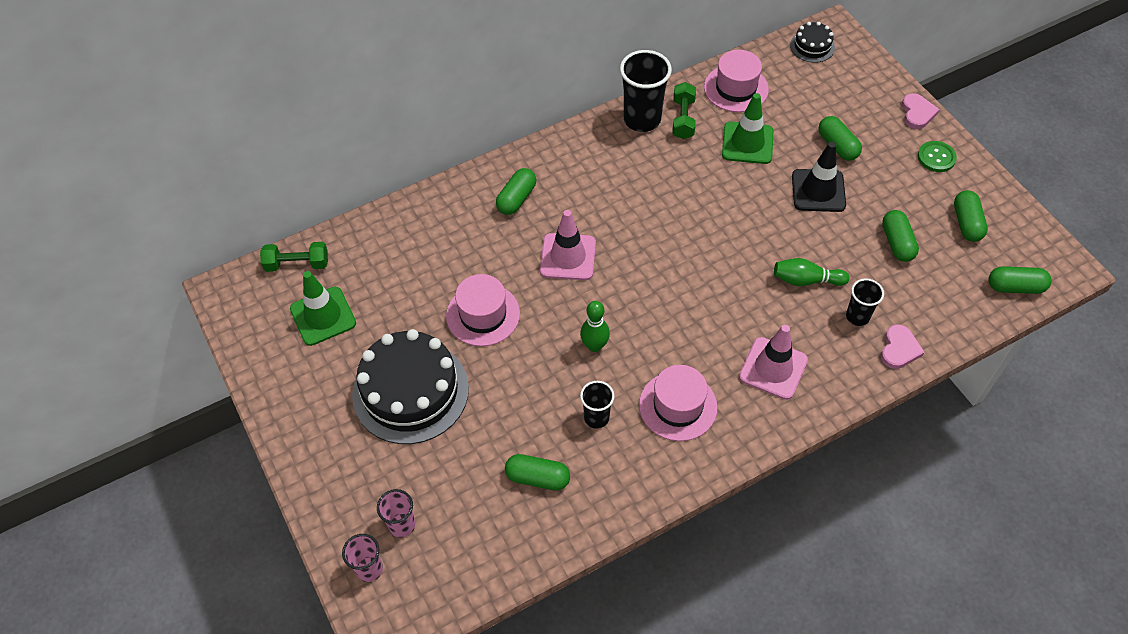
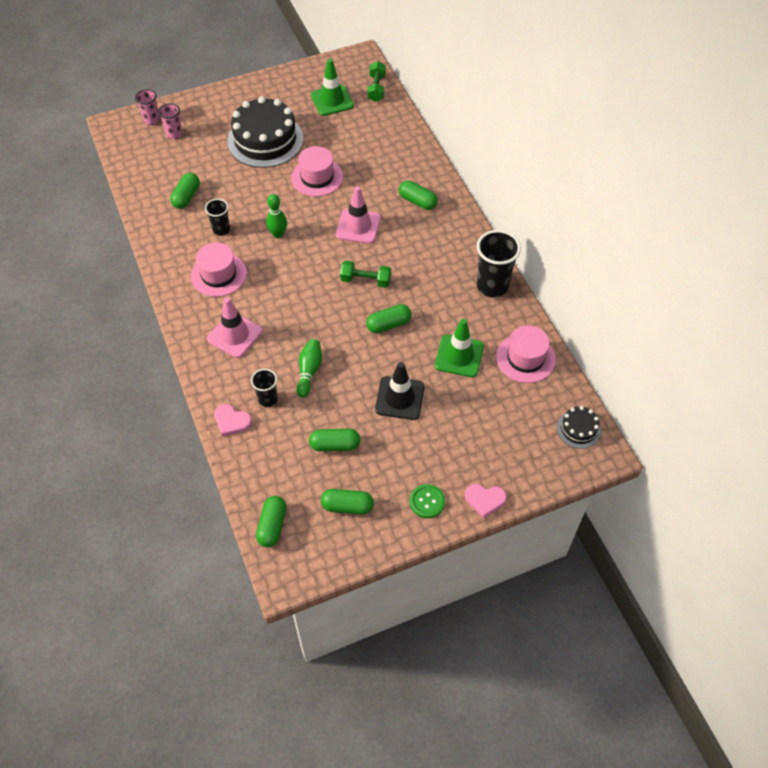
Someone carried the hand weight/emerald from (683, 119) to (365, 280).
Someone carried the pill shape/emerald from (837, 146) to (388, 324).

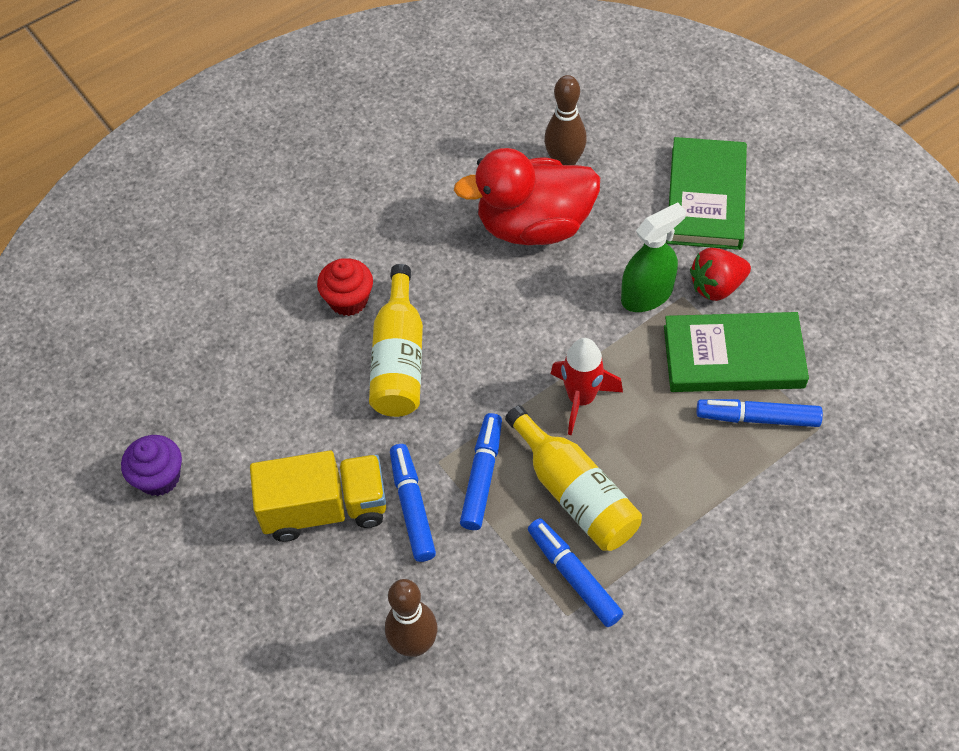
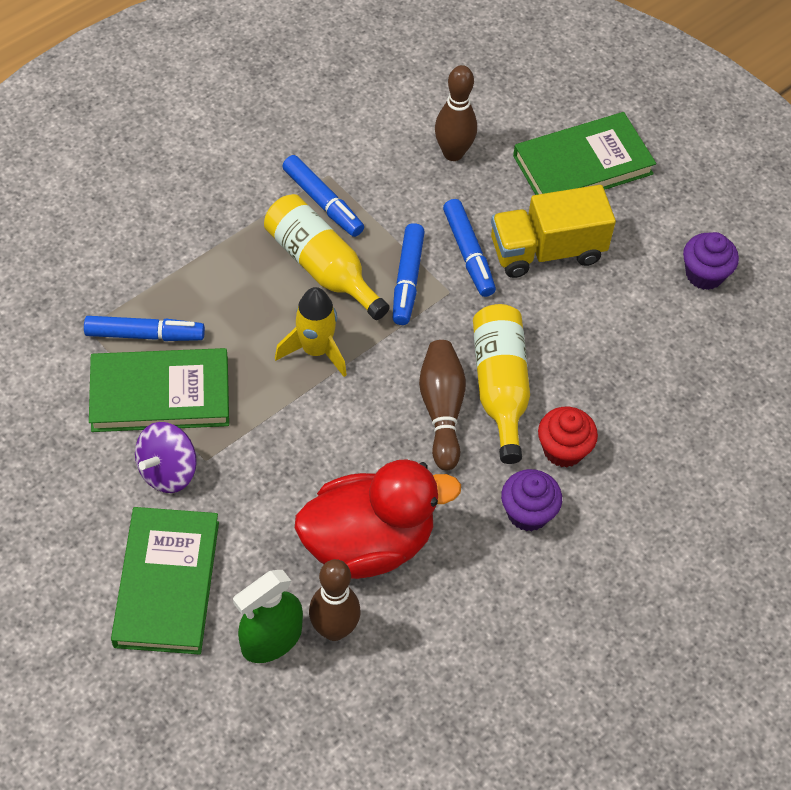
Someone put down the tenpin/brown at (442, 410).
Someone put down the cupcake/purple at (528, 513).
Someone put down the hardback/emerald at (583, 165).
Someone carried the sprayer/emerald from (647, 295) to (271, 639).
Someone swapped the toy strawberry/red at (716, 287) for the spinning top/purple at (168, 471).
Someone repainted the rocket/red at (581, 399), which became the rocket/bright yellow at (316, 350).

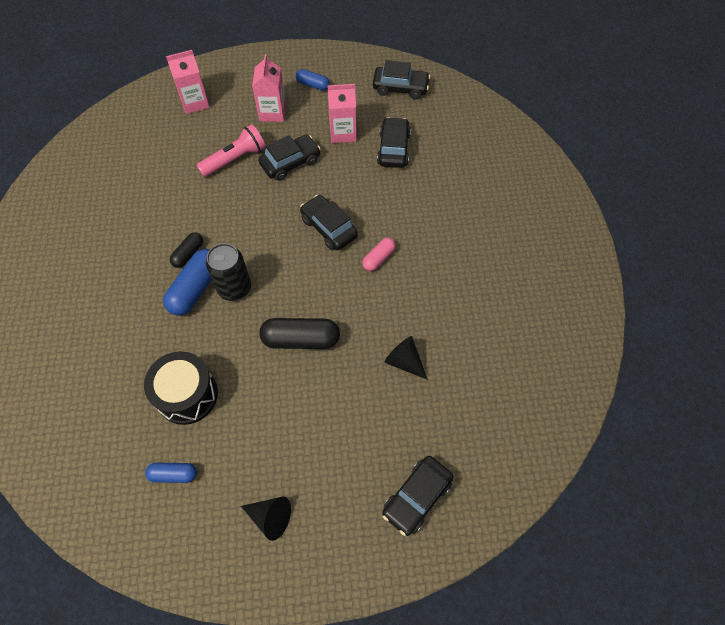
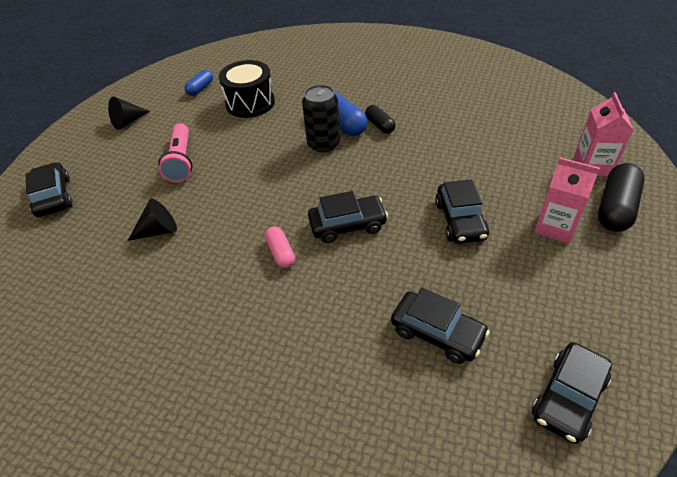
Someone took away the pill shape/blue at (313, 85).
Someone took away the carton/rosy at (343, 133).
Someone carried the pocket torch/rosy from (235, 159) to (181, 161).
Someone carried the pill shape/black from (301, 339) to (615, 208).

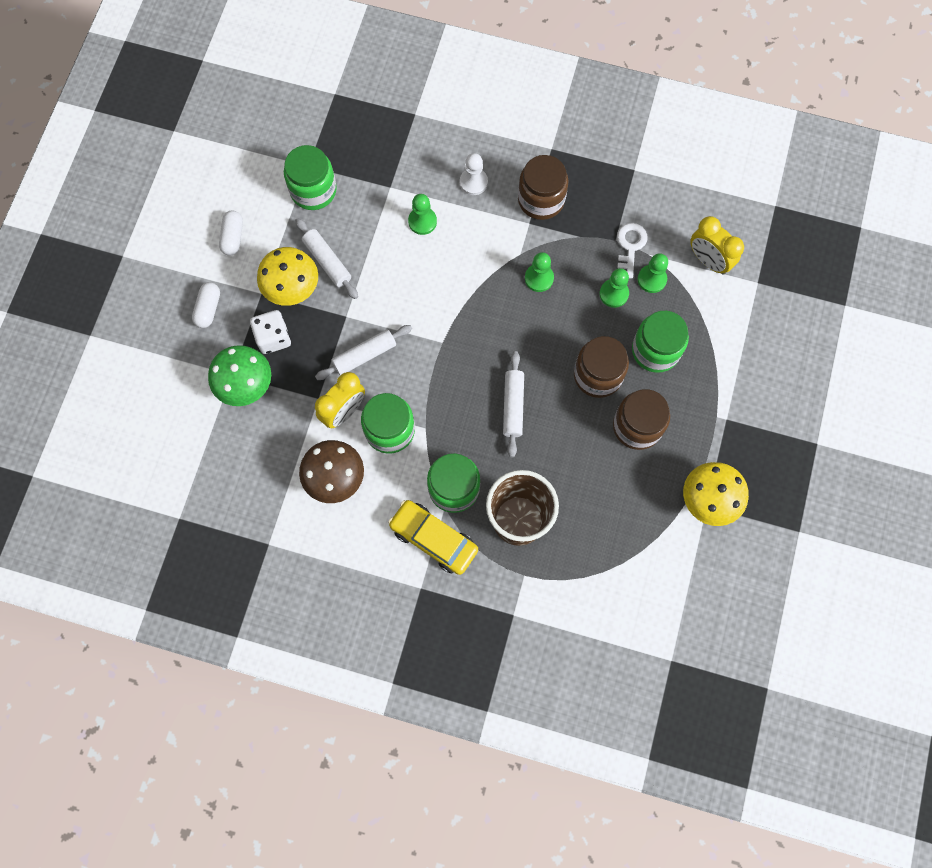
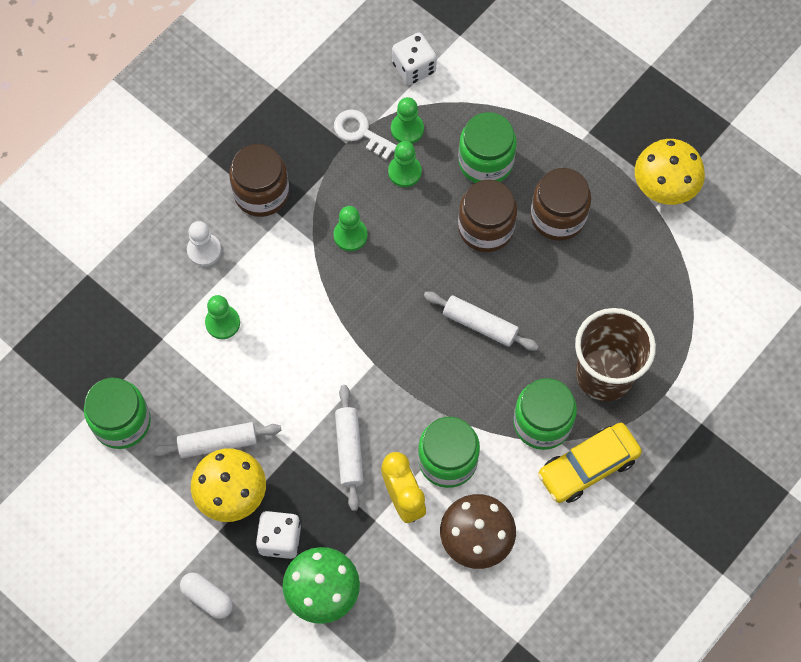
Someone took away the pill shape/white at (233, 237).
Someone swapped the alarm clock/bright yellow at (708, 261) for the game die/white at (414, 68).

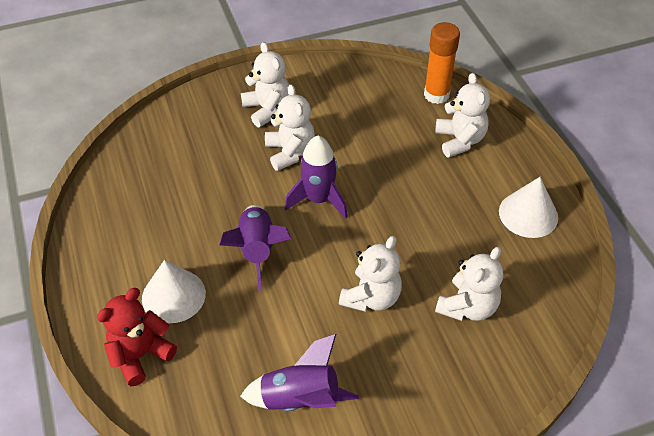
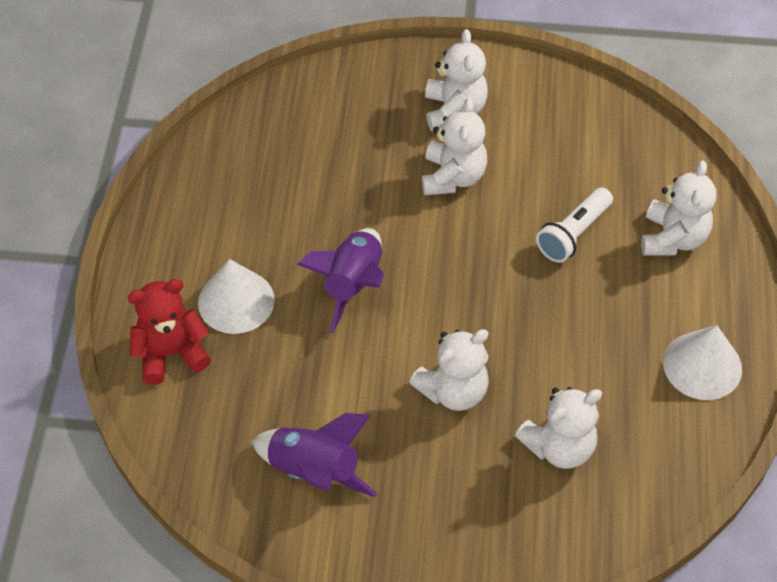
Someone took away the rocket/purple at (318, 199).
Someone took away the glue/bright orange at (436, 95).
Someone put down the pocket torch/white at (573, 234).

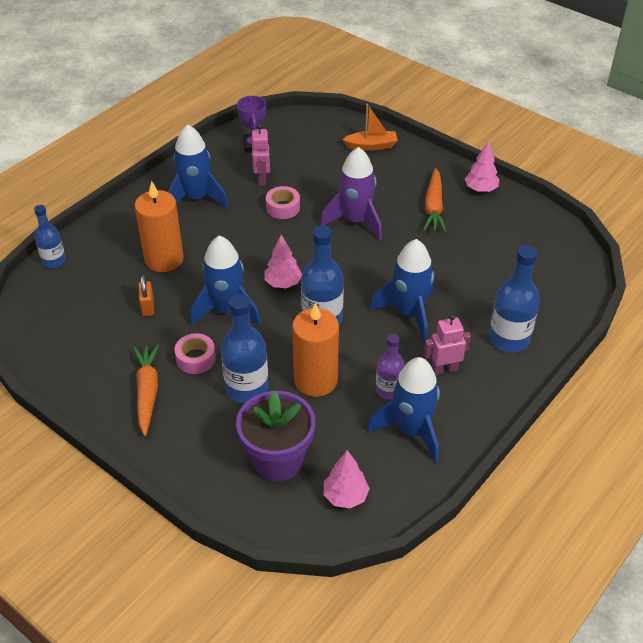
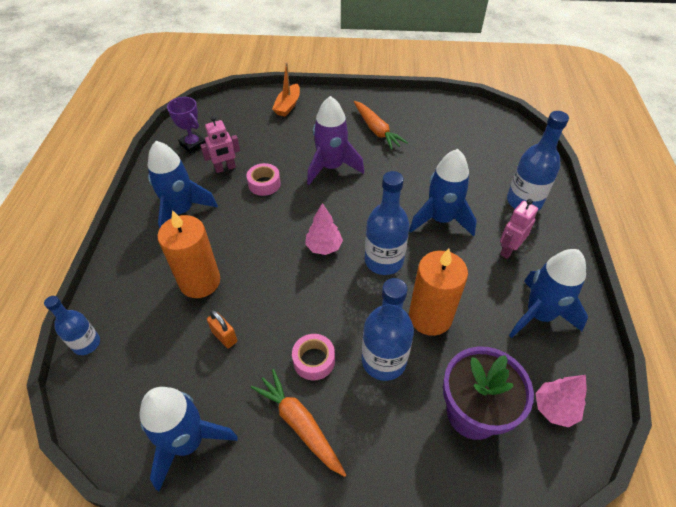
Someone took away the flask/purple at (388, 390).
Someone took away the toy tree/rosy at (480, 189).
Someone carried the rocket/blue from (226, 310) to (188, 442).
Someone rotated the robot figure/rosy at (262, 179) by 105 degrees clockwise.
Someone rotated the sailboat/bright orange at (371, 146) by 150 degrees clockwise.

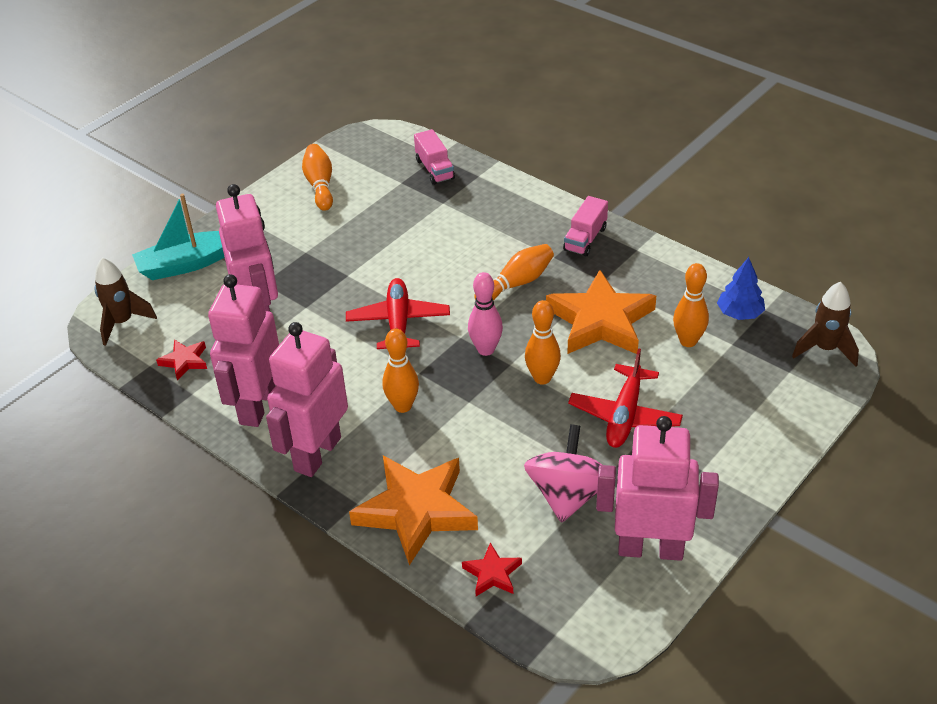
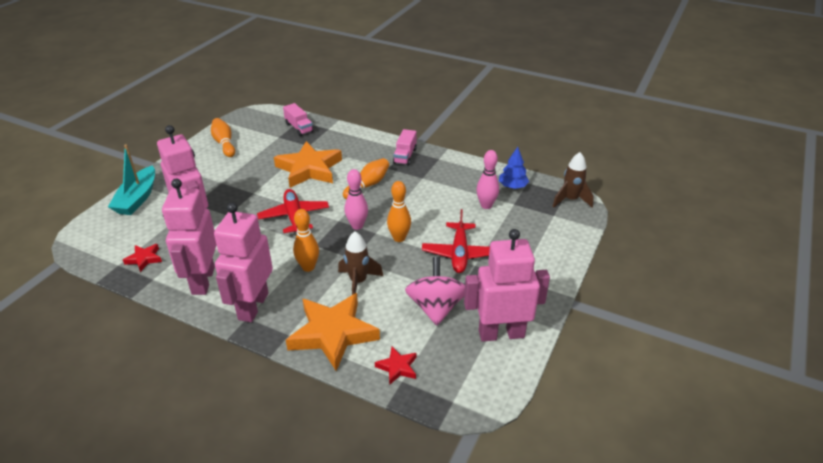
Someone carried the rocket/brown from (122, 322) to (358, 282).
Someone carried the star shape/bright orange from (601, 321) to (309, 169).
Someone repainted the tenpin/bright orange at (688, 341), which became the tenpin/rosy at (486, 205).
Someone rotated the sailboat/aqua at (187, 264) by 45 degrees counterclockwise.

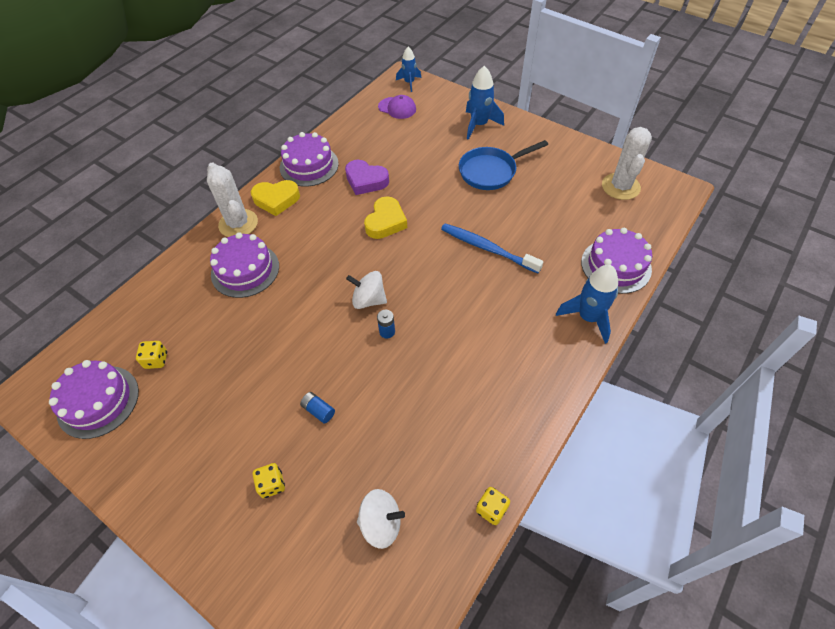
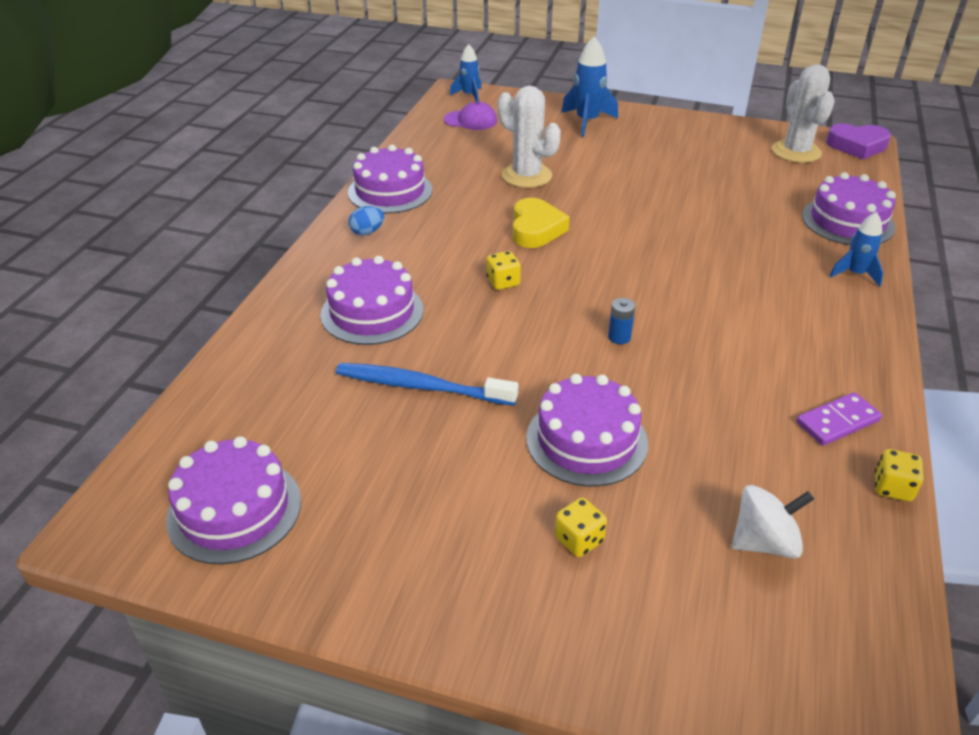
Someone took away the spinning top/white at (368, 300).
Someone took away the frying pan/blue at (490, 171).
Someone put down the domino/purple at (837, 422).
Someone carried the game die/bright yellow from (156, 360) to (503, 282).
Someone carried the cactus/white from (238, 224) to (526, 176).
Someone carried the heart/purple from (366, 181) to (857, 146).
Someone carried the tooth brush/blue from (487, 248) to (422, 387).
Someone swapped the heart/bright yellow at (276, 200) for the egg/blue at (367, 232).
Someone swapped the AA battery/blue at (318, 410) for the cake/purple at (586, 440).
Someone scaled the rocket/blue at (588, 317) by 0.64.

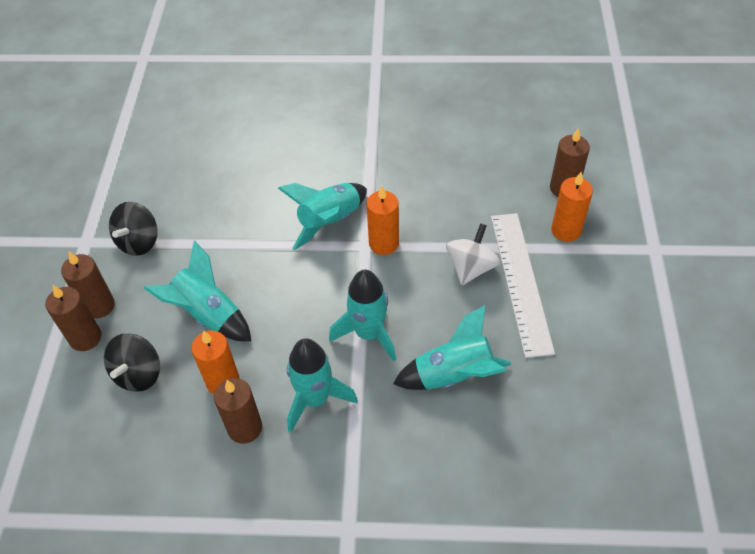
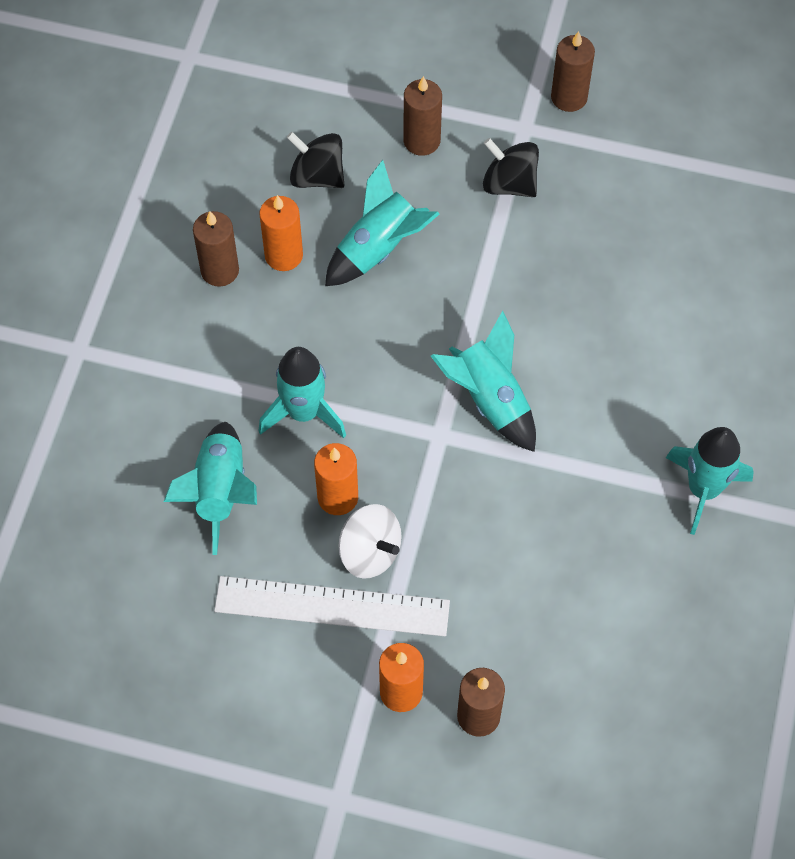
Someone carried the pillar candle/brown from (85, 338) to (569, 97).
Someone carried the rocket/aqua from (315, 399) to (703, 489).
Someone carried the pillar candle/bright orange from (384, 243) to (338, 497).

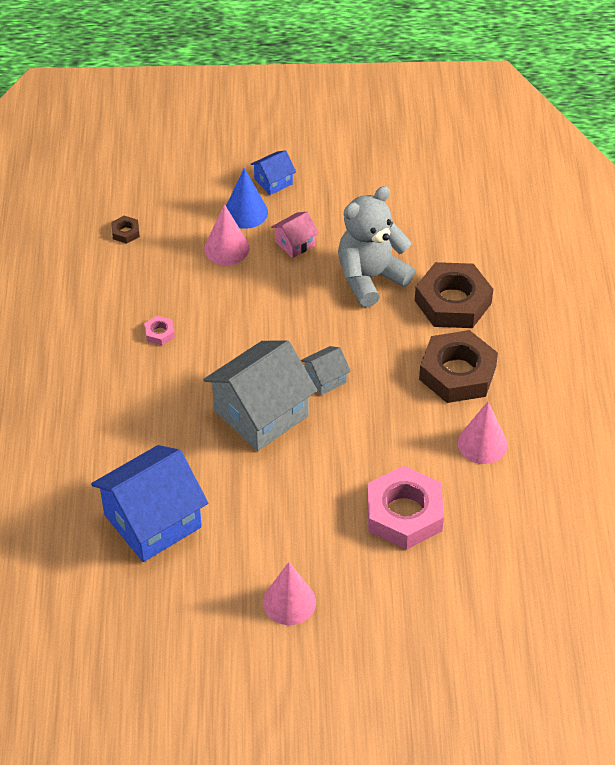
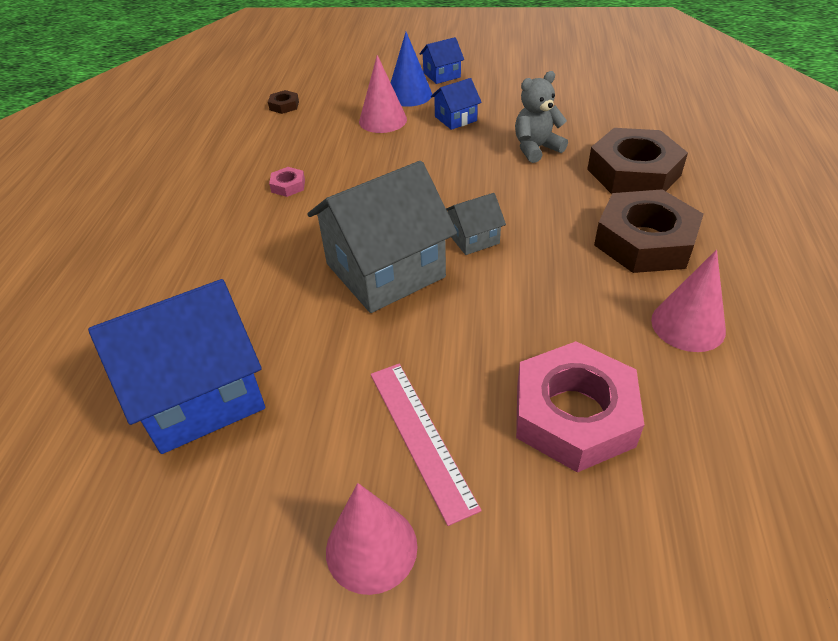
Someone put down the ruler/rosy at (421, 437).
Someone repainted the cottage/rosy at (295, 243), which became the cottage/blue at (455, 119).
Someone scaled the teddy/grey at (370, 278) by 0.61.

